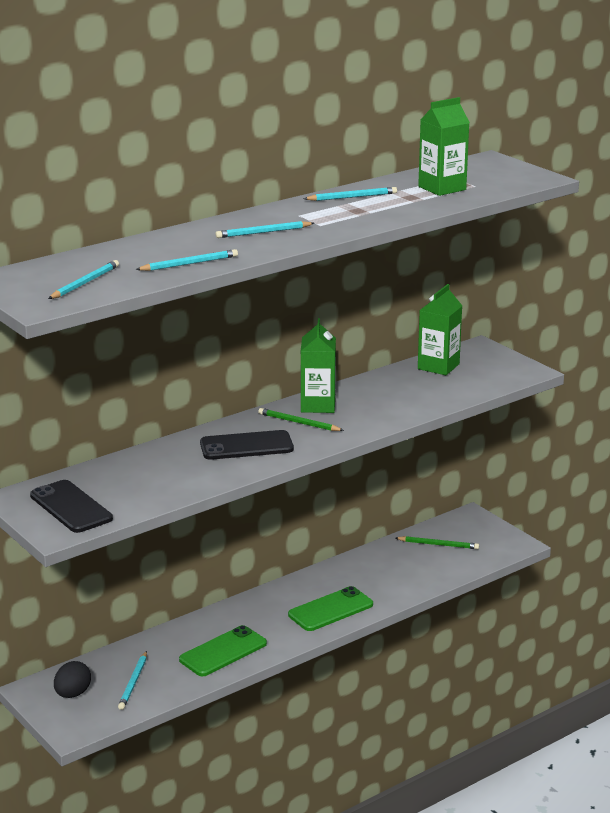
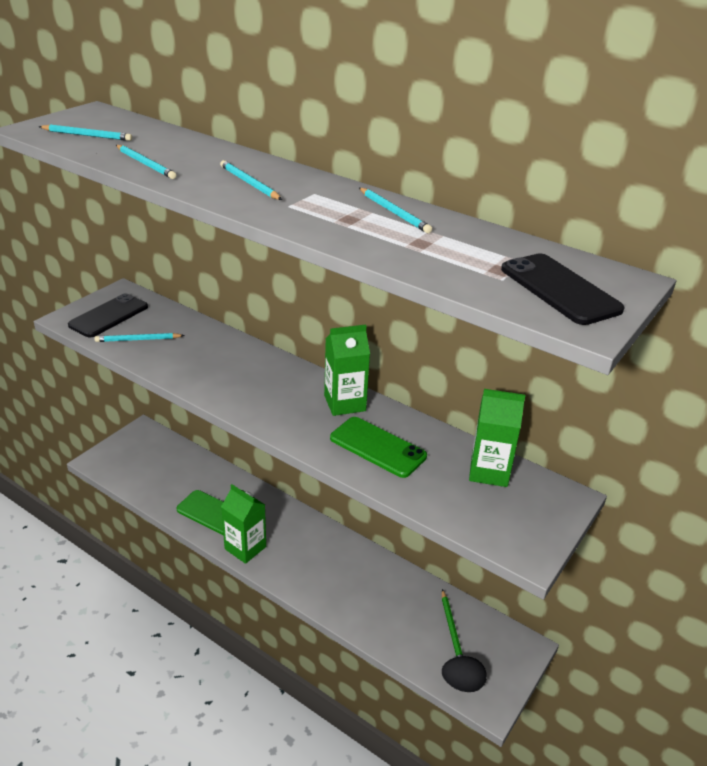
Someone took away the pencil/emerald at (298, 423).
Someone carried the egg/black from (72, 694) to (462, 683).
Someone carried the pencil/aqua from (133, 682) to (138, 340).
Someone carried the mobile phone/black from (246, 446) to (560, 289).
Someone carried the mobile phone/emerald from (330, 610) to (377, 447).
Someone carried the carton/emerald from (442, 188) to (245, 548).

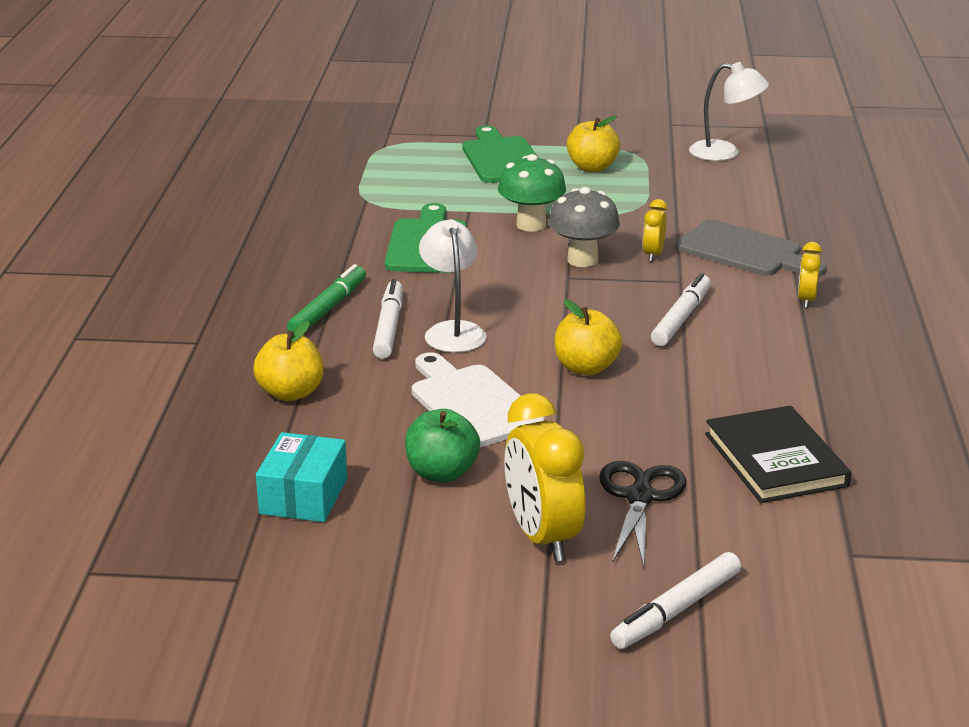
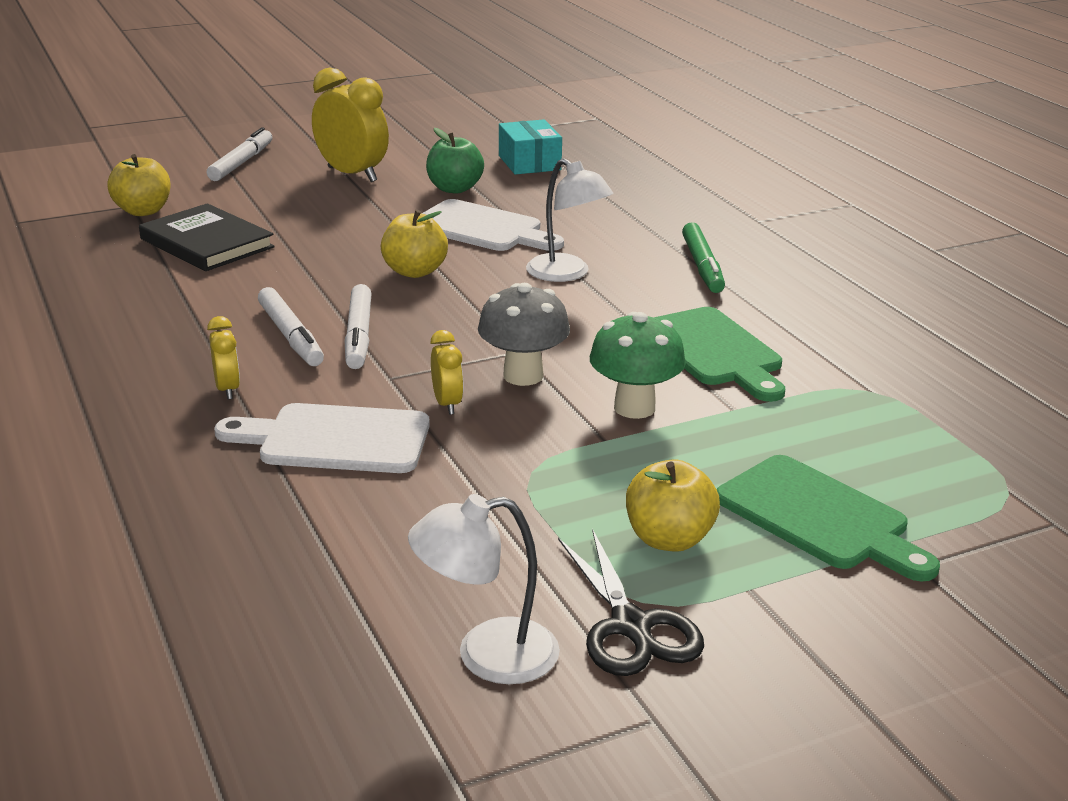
Someone carried the toy apple/bright yellow from (291, 393) to (143, 211).
Someone carried the felt pen/white from (389, 327) to (291, 336).
Someone carried the scissors/black from (640, 497) to (631, 626).
Someone repainted the cutting board/grey at (744, 251), which became the cutting board/white at (335, 439).

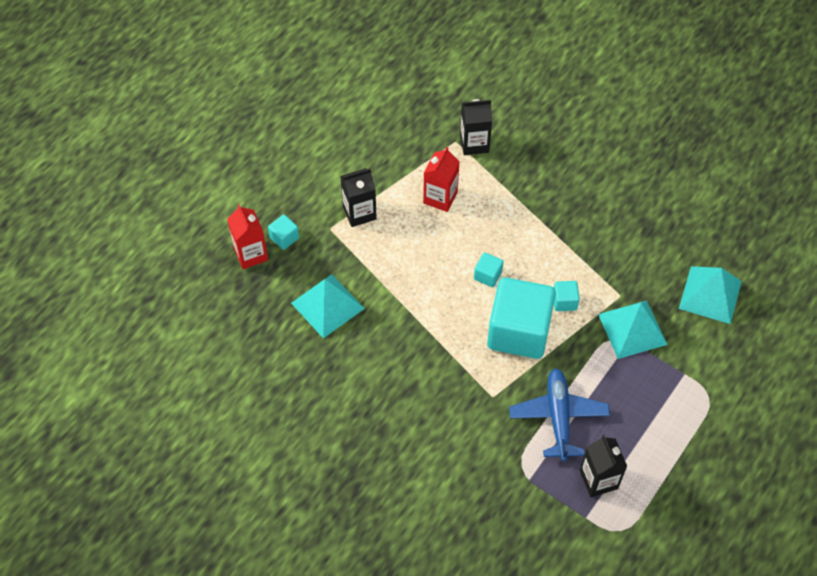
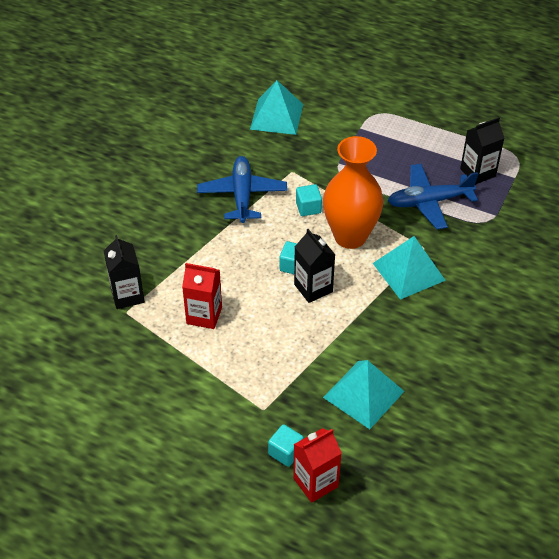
Someone put down the aeroplane/blue at (242, 195).
Someone carried the carton/black from (359, 213) to (313, 288).
Someone carried the pyramid shape/aqua from (632, 329) to (408, 271).
Someone swapped the cube/aqua at (519, 331) for the tall vase/bright orange at (350, 236).

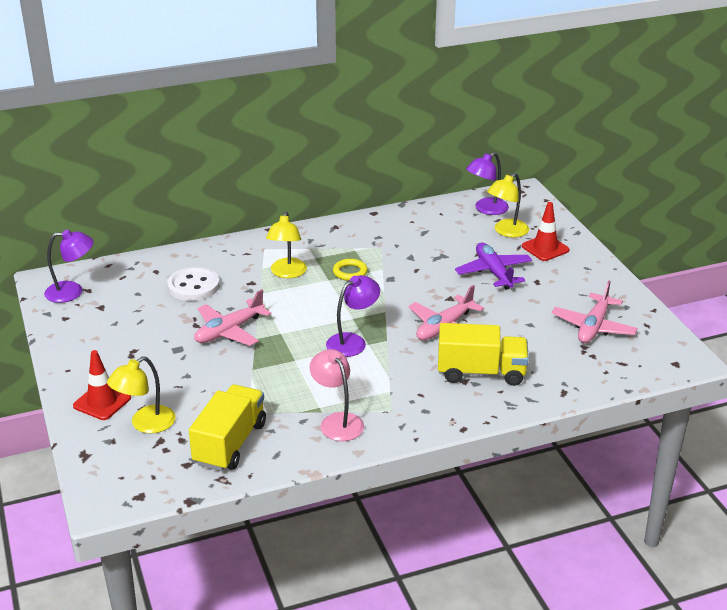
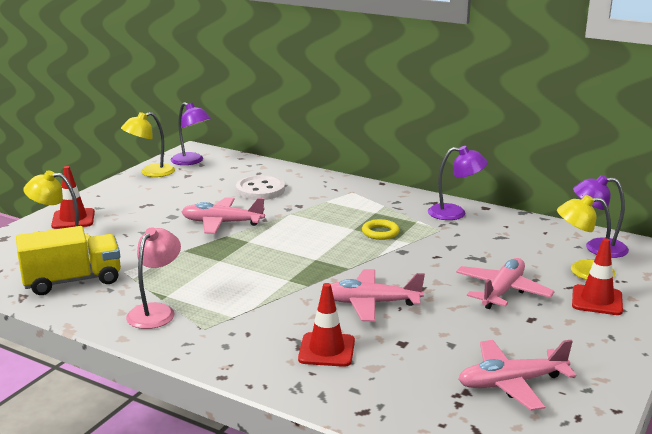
Someone carried the lamp/bright yellow from (287, 273) to (150, 172).
Someone carried the lamp/purple from (352, 341) to (455, 213).
Someone swapped the lorry/bright yellow at (481, 373) for the road cone/red at (326, 350).
Someone repainted the aeroplane/purple at (493, 272), which became the aeroplane/rosy at (502, 291).

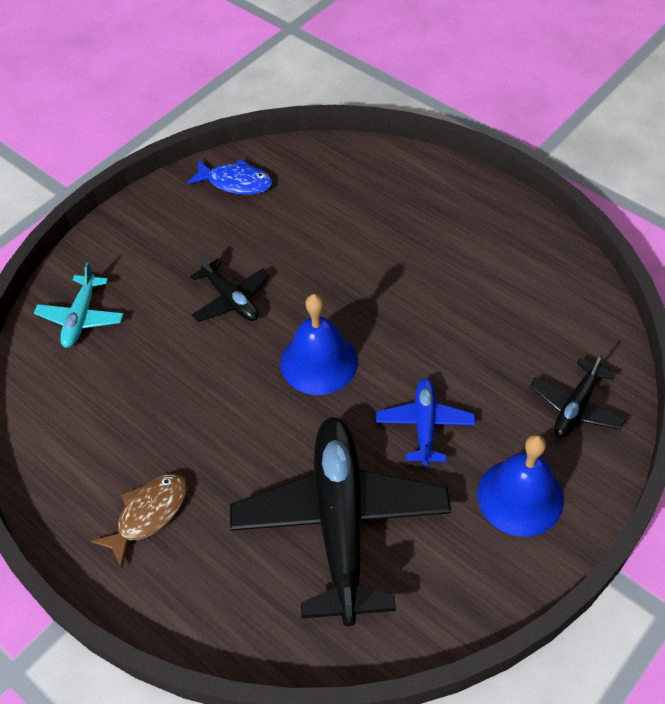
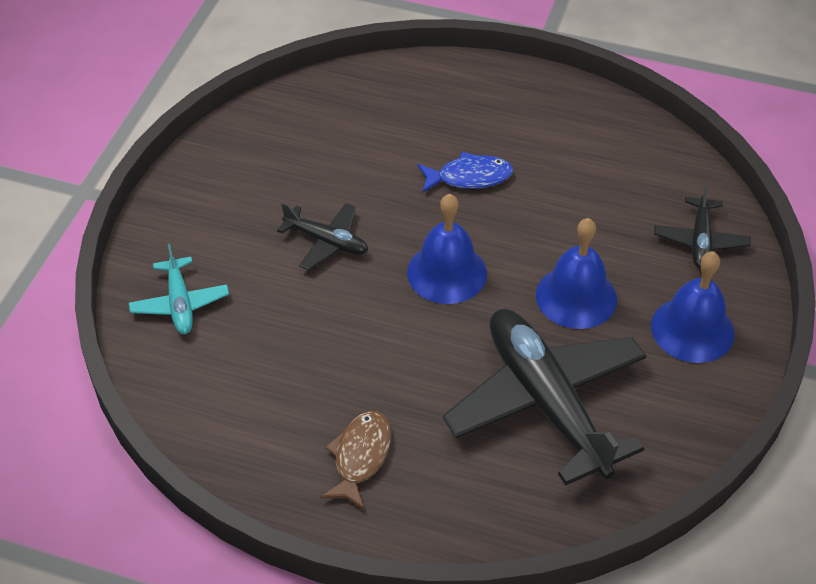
Someone carried the toy fish/blue from (235, 182) to (469, 177).
Someone swapped the aeroplane/blue at (424, 425) for the hand bell/blue at (576, 297).

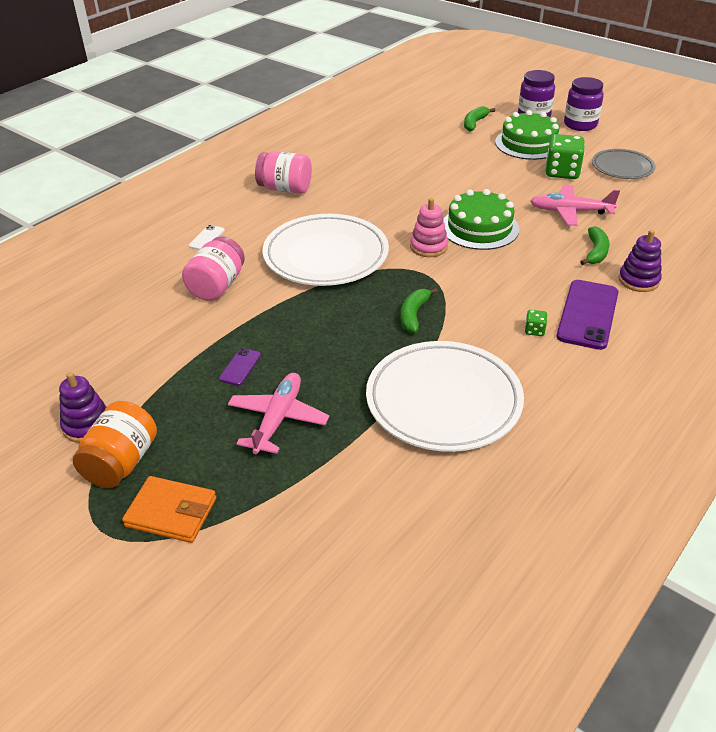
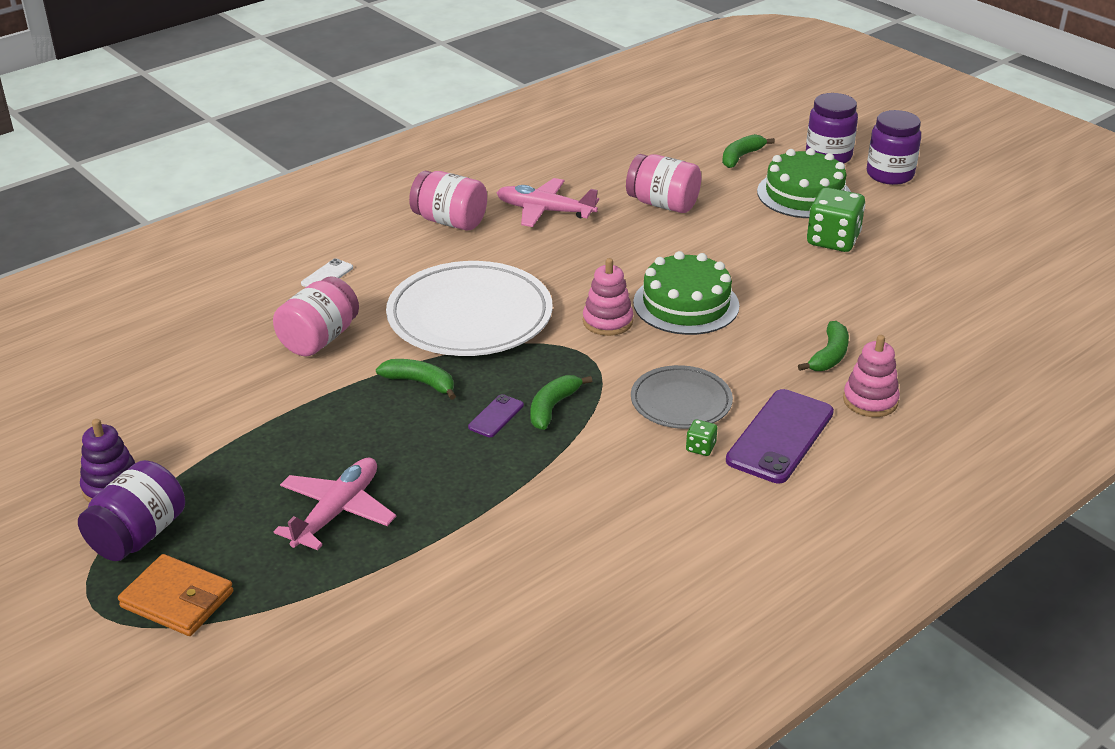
Someone took away the flat dish/white at (443, 401).
Someone put down the banana/emerald at (420, 383).
Someone put down the jar/rosy at (662, 204).
Someone carried the mobile phone/purple from (240, 367) to (496, 416).
Someone carried the aeroplane/rosy from (570, 211) to (545, 211).
Someone carried the flat dish/grey from (622, 167) to (681, 402).
Someone repainted the jar/bright orange at (121, 463), which became the jar/purple at (138, 535).
Someone repainted the stacking toy/purple at (638, 280), which became the stacking toy/rosy at (870, 401).

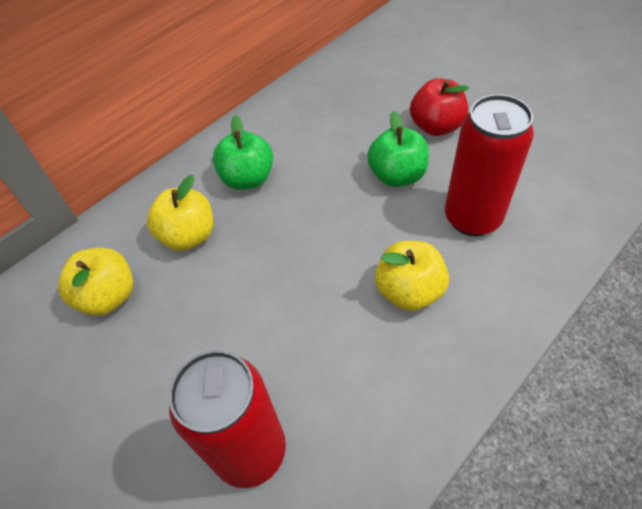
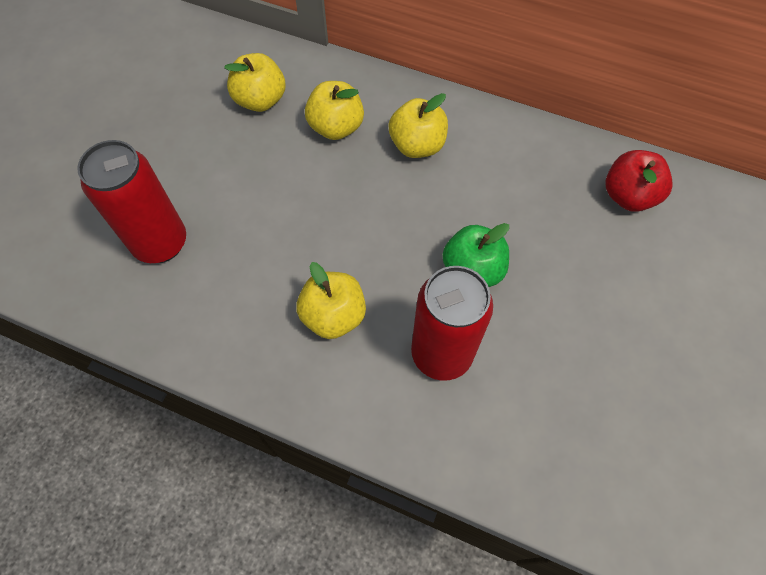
Someone carried the toy apple/red from (436, 127) to (628, 196).
Someone repainted the toy apple/emerald at (247, 179), which became the toy apple/bright yellow at (417, 145).

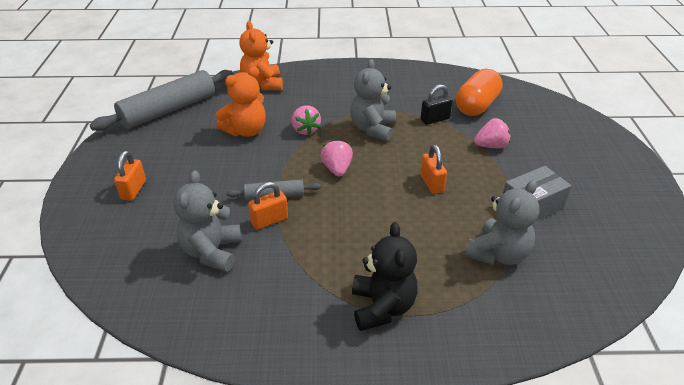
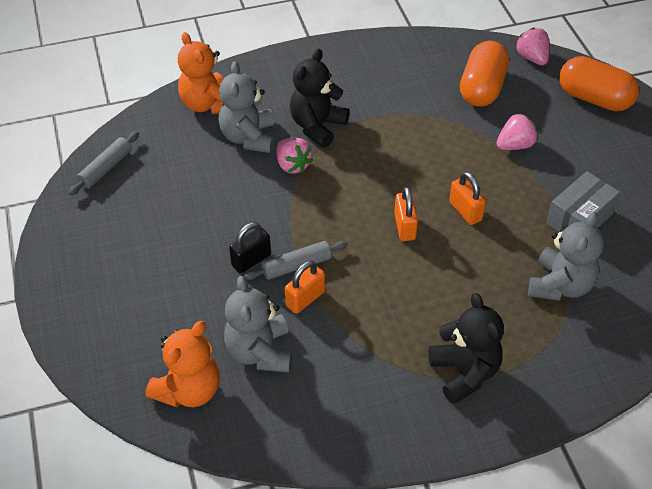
Someone put down the teddy/black at (317, 126).
Someone put down the pill shape/bright orange at (594, 98).
Someone carried the lock/bright orange from (133, 190) to (404, 227).
Someone carried the teddy/bright orange from (246, 131) to (189, 390).
Someone carried the toy strawberry/rosy from (337, 169) to (532, 58).
Someone carried the teddy/grey from (373, 129) to (249, 137).
Someone carried the lock/black from (435, 119) to (251, 260).
Someone scaled the rolling pin/grey at (169, 110) by 0.50.

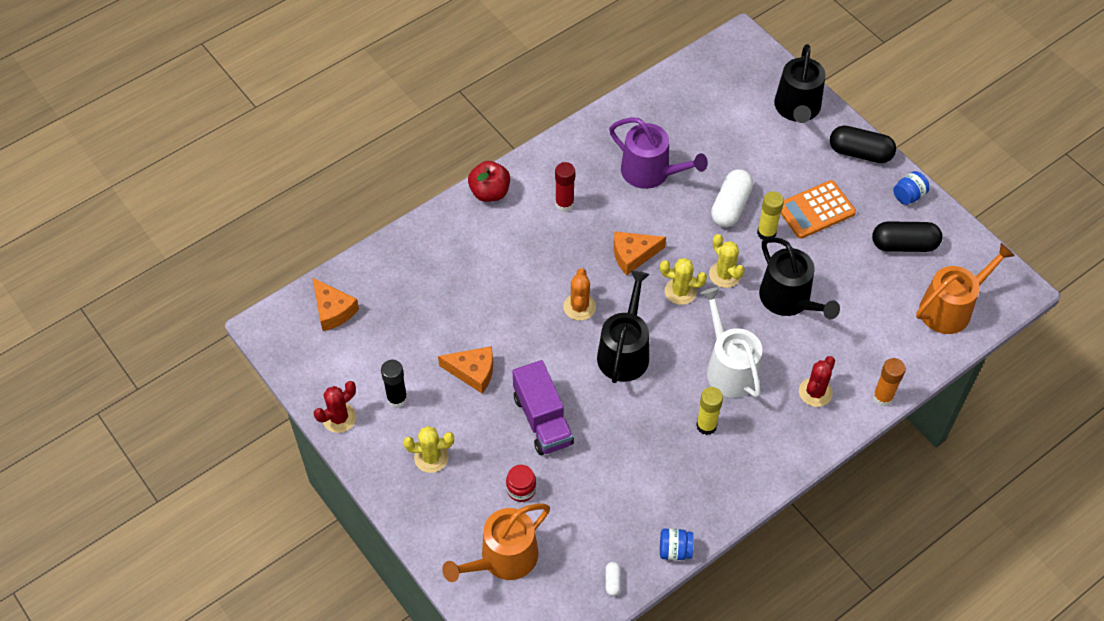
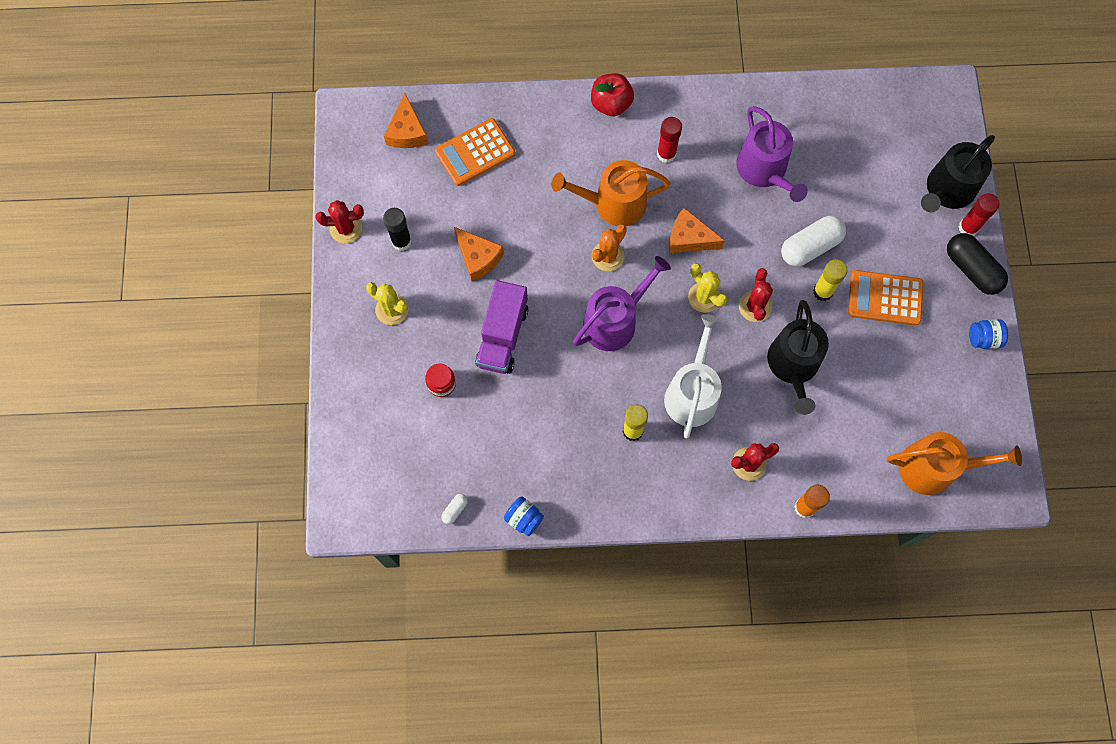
Someone took away the pill shape/black at (904, 245).
Someone put down the adding machine/bright orange at (475, 152).
Someone put down the glue/red at (968, 228).
Someone carried the watering pot/bright orange from (503, 558) to (613, 203).
Someone repainted the watering pot/black at (624, 352), which became the watering pot/purple at (615, 321).
Someone repainted the cactus/bright yellow at (724, 274), which became the cactus/red at (755, 306).

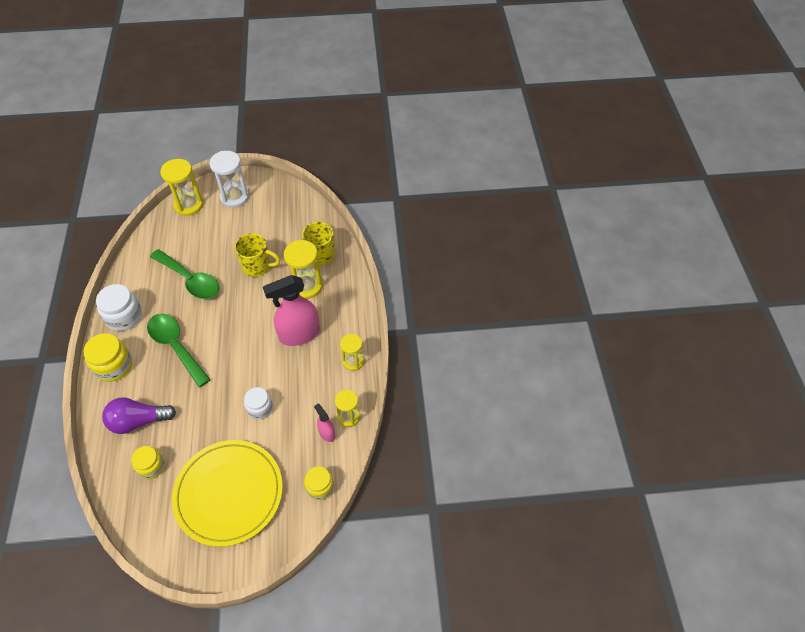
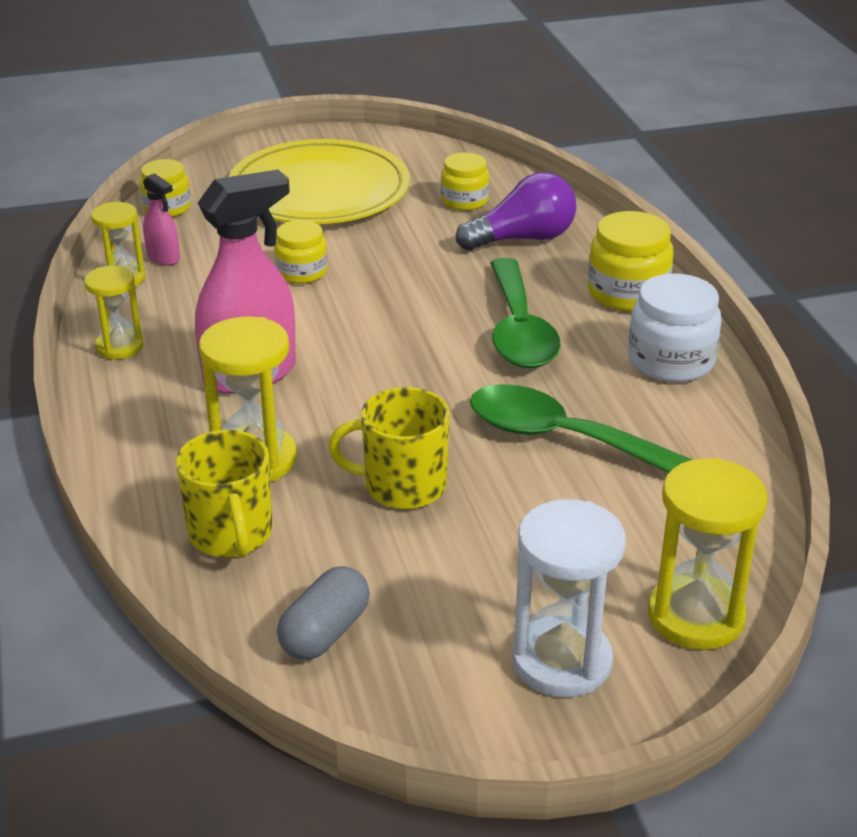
Someone put down the pill shape/grey at (325, 632).
Someone repainted the jar/white at (260, 408), which became the jar/bright yellow at (301, 272).
Someone rotated the spoon/emerald at (176, 346) by 45 degrees clockwise.

